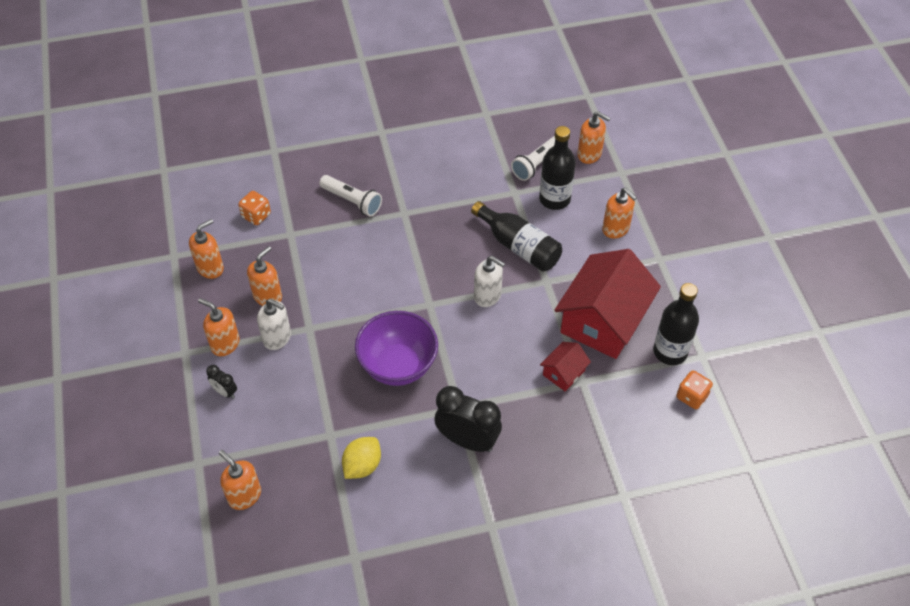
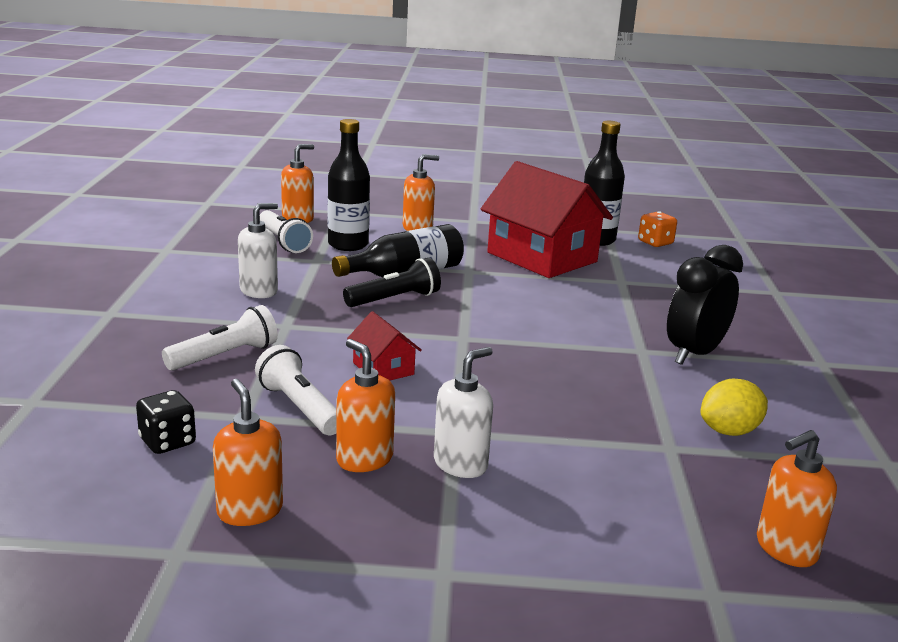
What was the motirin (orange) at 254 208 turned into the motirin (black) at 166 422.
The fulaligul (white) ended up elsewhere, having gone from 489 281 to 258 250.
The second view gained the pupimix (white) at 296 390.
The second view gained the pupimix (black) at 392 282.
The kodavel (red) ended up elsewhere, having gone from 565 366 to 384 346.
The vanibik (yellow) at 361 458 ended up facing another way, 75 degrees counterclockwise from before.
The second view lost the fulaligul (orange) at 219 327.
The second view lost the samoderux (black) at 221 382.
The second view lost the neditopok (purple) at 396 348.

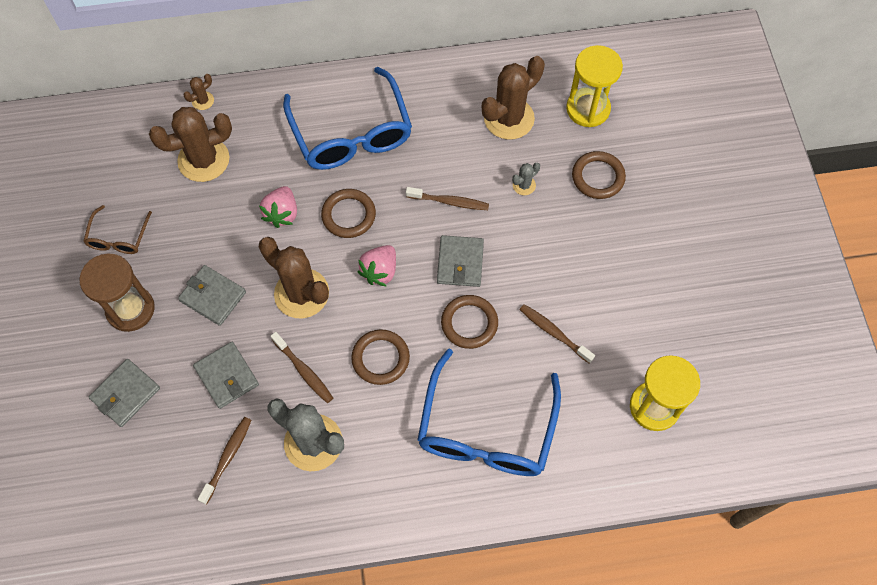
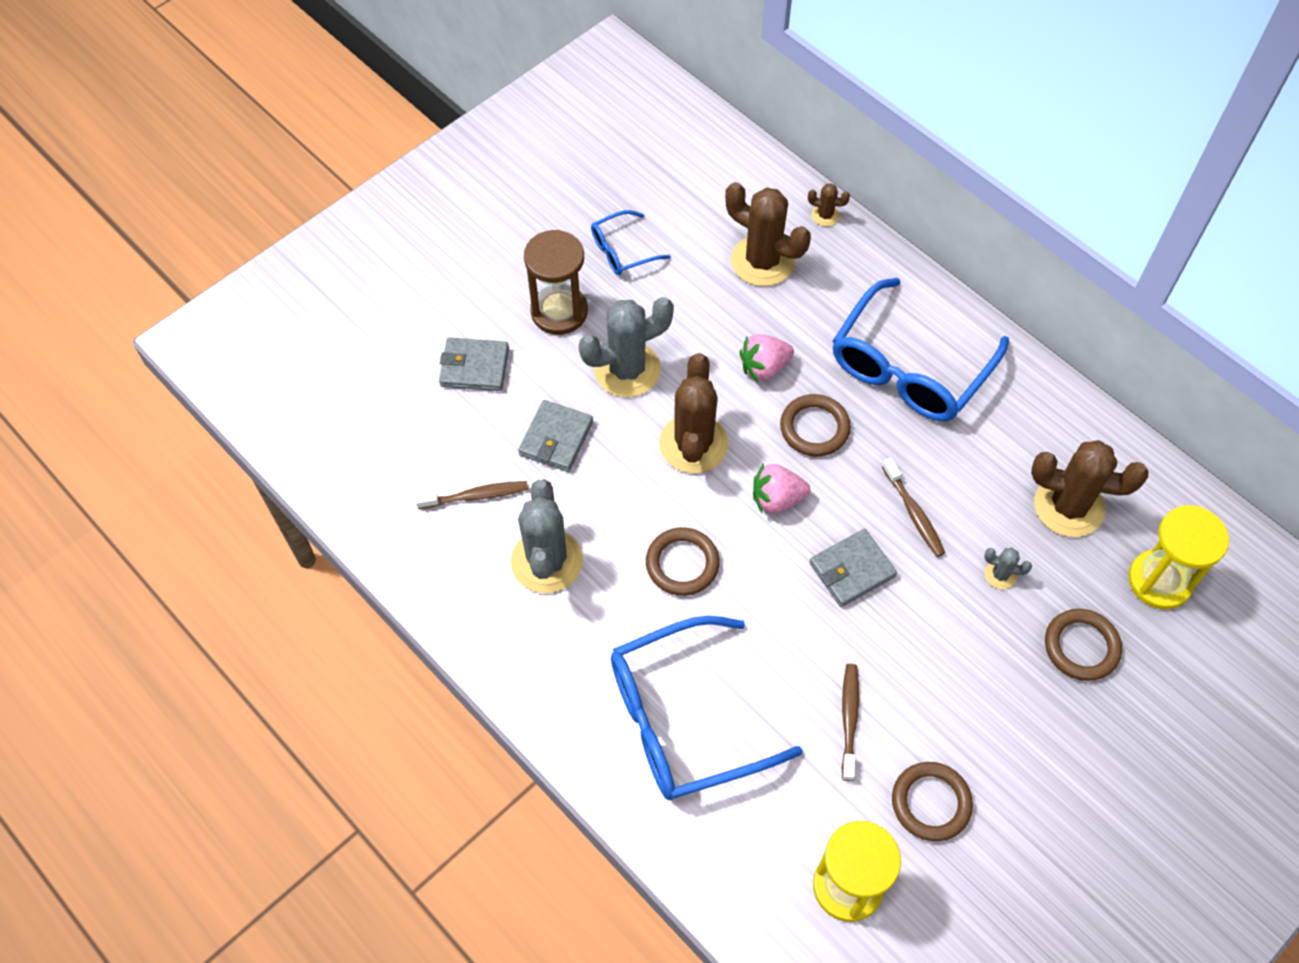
Where the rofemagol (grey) stood at 212 295, the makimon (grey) came to stand at 626 347.
What was the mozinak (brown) at 117 229 turned into the mozinak (blue) at 631 242.
The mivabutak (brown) ended up elsewhere, having gone from 469 322 to 932 801.
The second view lost the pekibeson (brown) at 302 367.

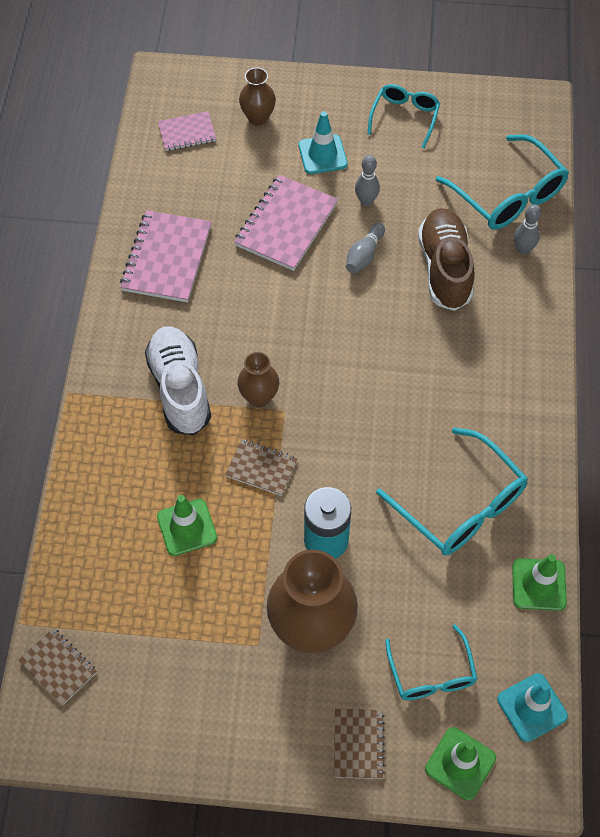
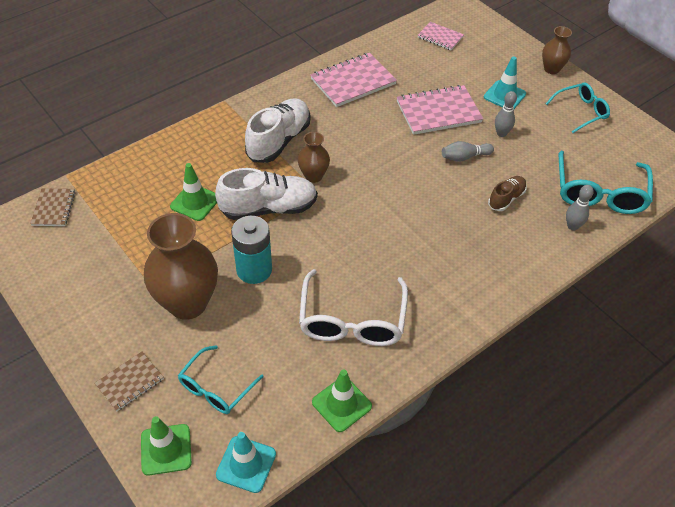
Where the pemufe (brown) stood at 261 467, the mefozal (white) came to stand at 266 194.
What was the mozinak (turquoise) at 452 491 turned into the mozinak (white) at 353 307.
The size of the mefozal (brown) at 446 259 changed by a factor of 0.54.
The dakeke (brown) ended up elsewhere, having gone from 257 96 to 557 50.

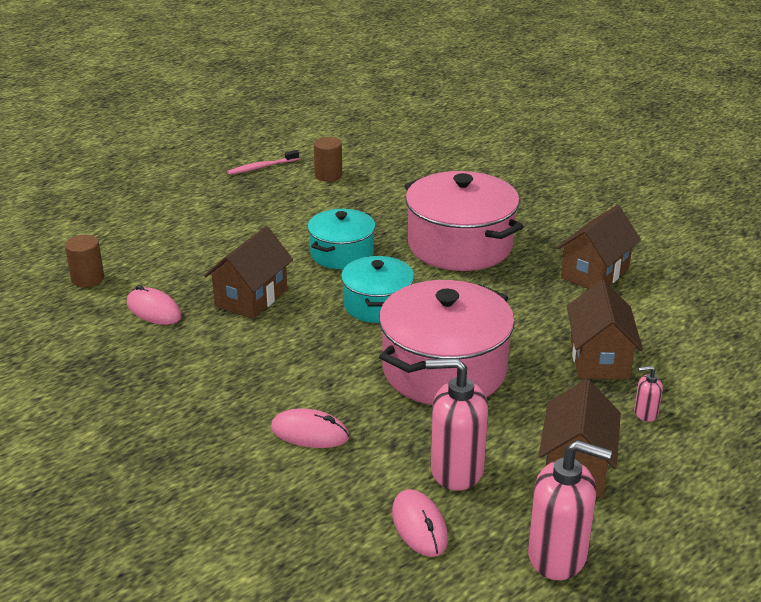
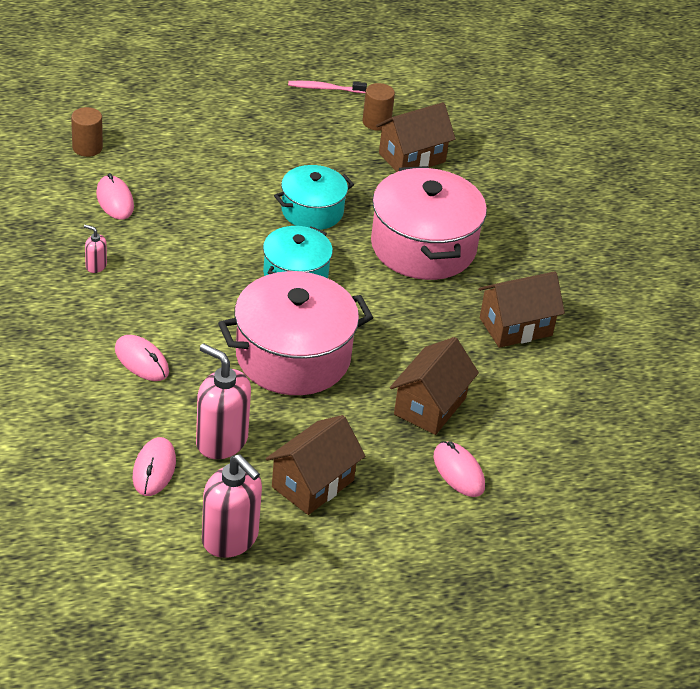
The fulaligul (pink) ended up elsewhere, having gone from 648 394 to 95 249.
The kodavel (brown) ended up elsewhere, having gone from 248 272 to 415 137.
The second view gained the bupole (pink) at 459 469.

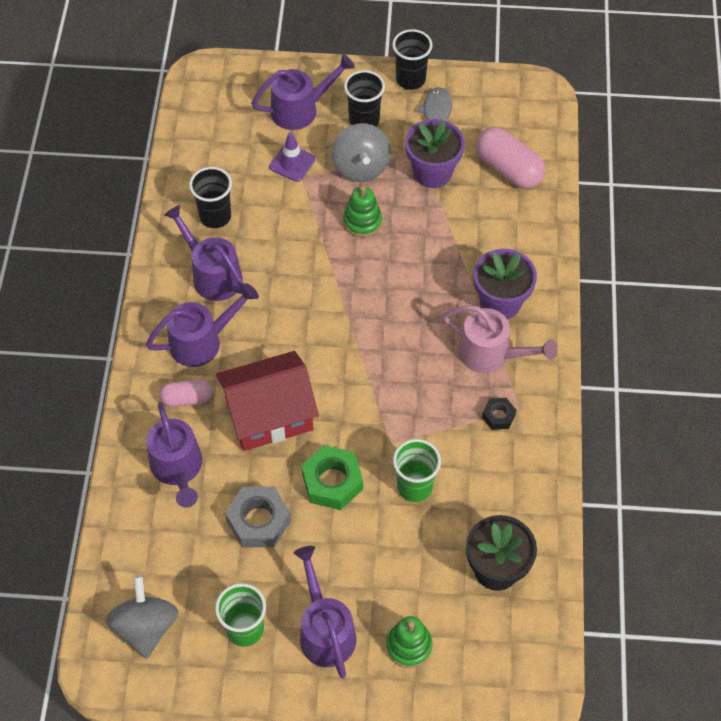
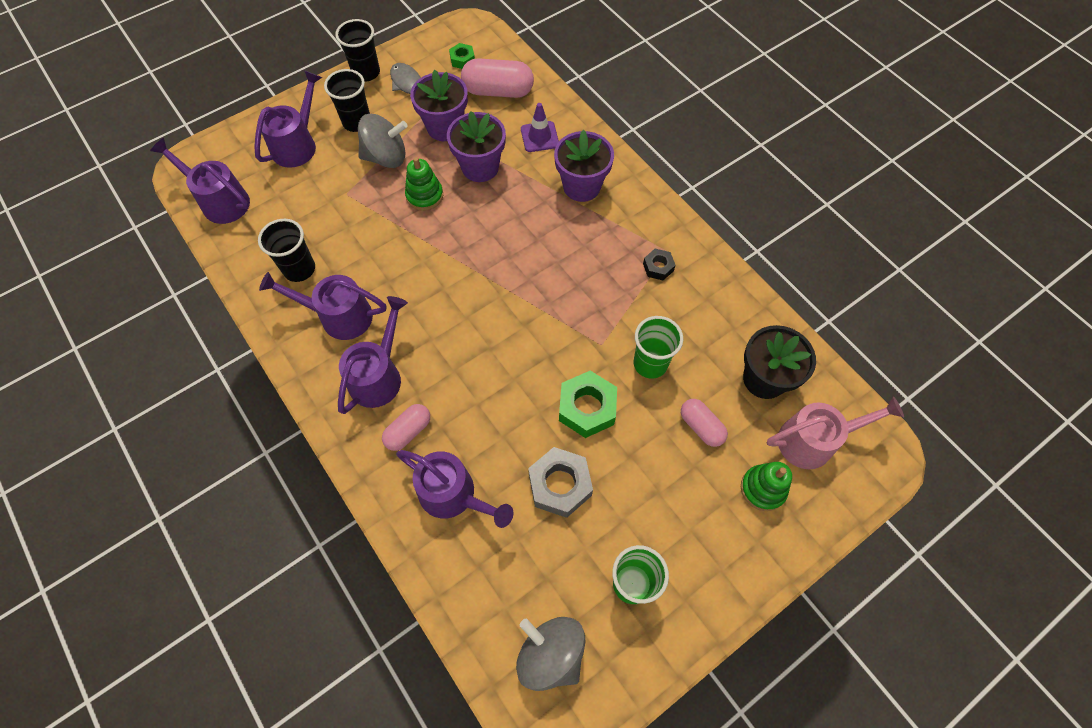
The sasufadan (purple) ended up elsewhere, having gone from 325 612 to 200 181.
The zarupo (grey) at 361 152 ended up facing another way, 45 degrees counterclockwise from before.
The second view gained the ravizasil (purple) at 476 146.
The second view gained the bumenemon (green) at 462 56.
The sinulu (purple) ended up elsewhere, having gone from 292 157 to 540 127.
The second view gained the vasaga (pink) at 704 423.
The sasufadan (pink) ended up elsewhere, having gone from 499 339 to 835 432.
The second view lost the kodavel (red) at 267 401.

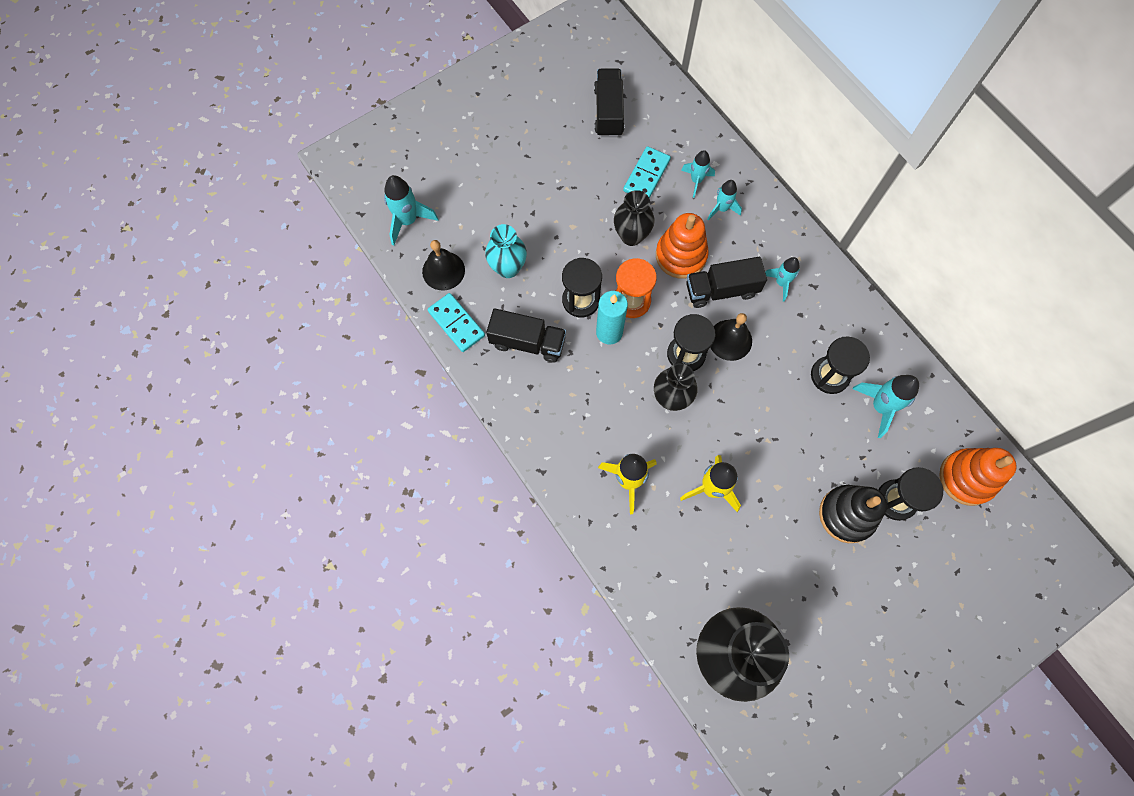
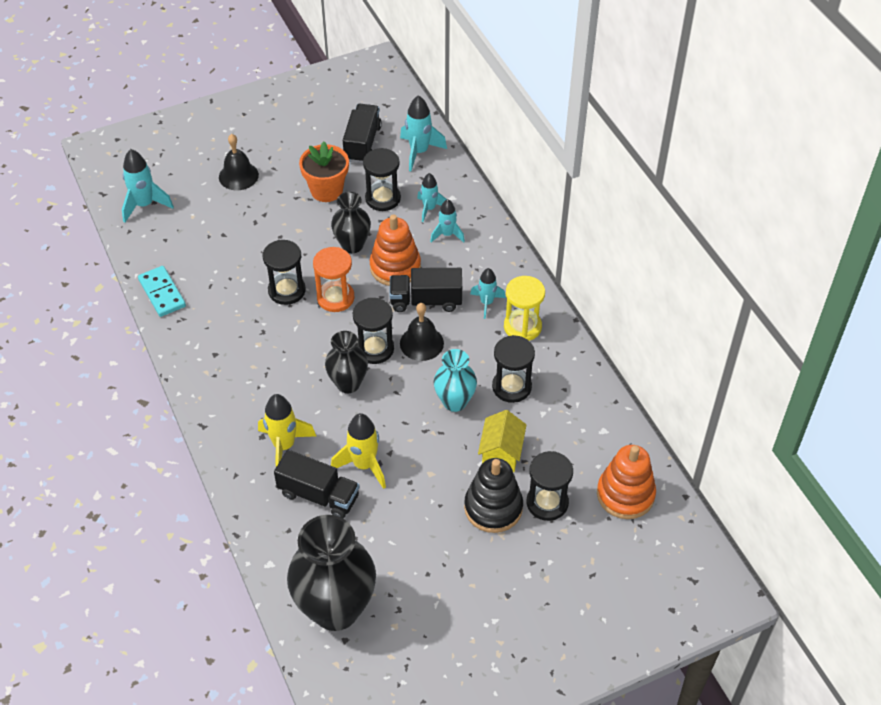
The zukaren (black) ended up elsewhere, having gone from 443 265 to 239 162.
The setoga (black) ended up elsewhere, having gone from 526 335 to 317 484.
The second view gained the ravizasil (orange) at 324 172.
Where the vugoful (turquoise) stood at 647 172, the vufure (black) came to stand at 382 179.
The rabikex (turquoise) ended up elsewhere, having gone from 885 406 to 423 133.
The dakeke (turquoise) ended up elsewhere, having gone from 506 251 to 455 380.
The second view gained the kodavel (yellow) at 502 441.
The second view gained the vufure (yellow) at 524 308.
The second view lost the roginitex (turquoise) at 612 317.

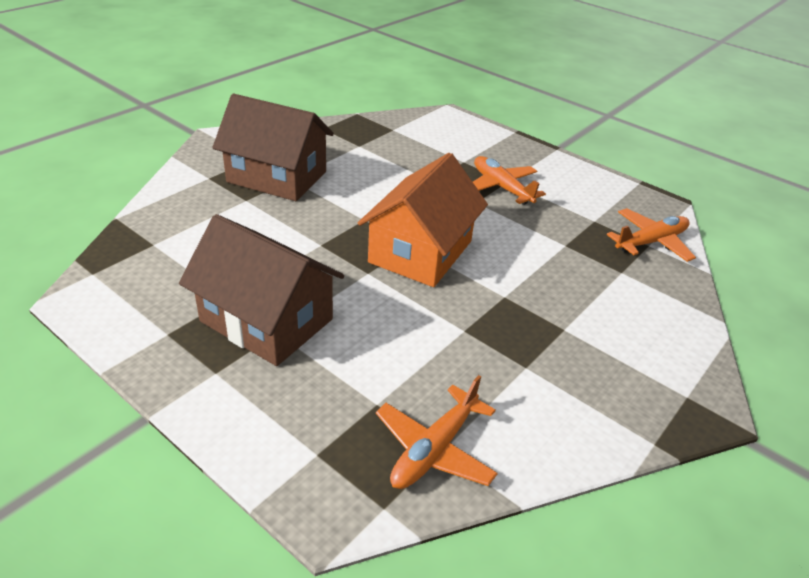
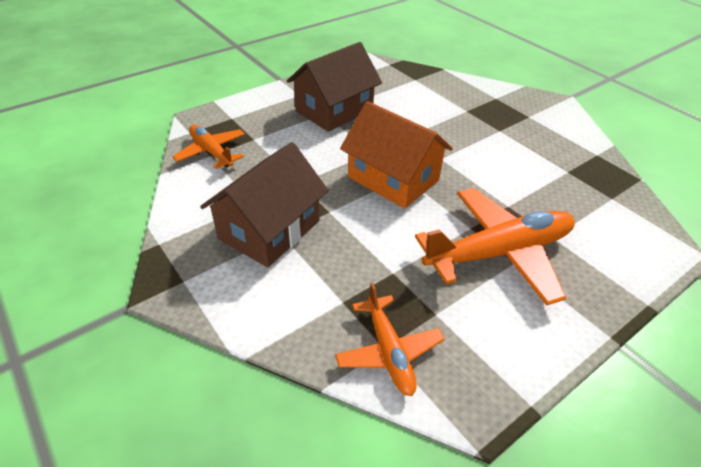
The kodavel (brown) ended up elsewhere, having gone from 273 147 to 264 205.
The size of the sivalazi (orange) at 509 180 changed by a factor of 1.74.

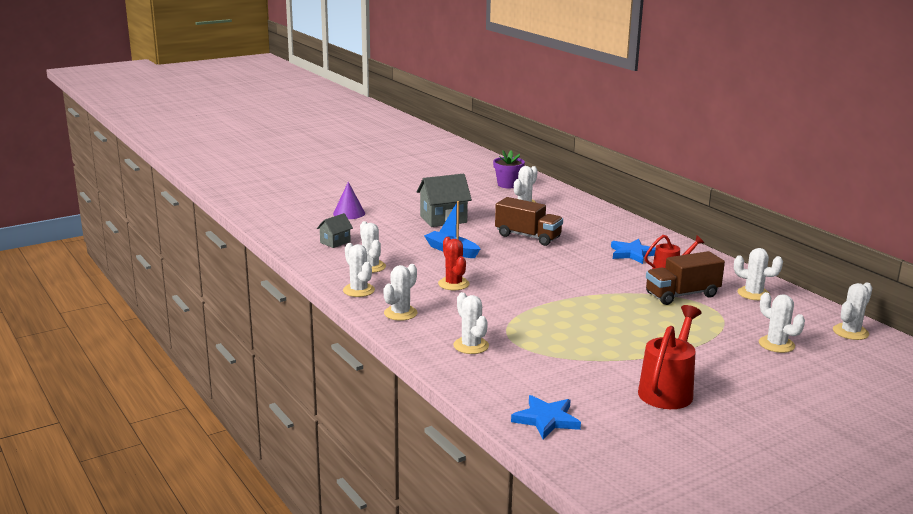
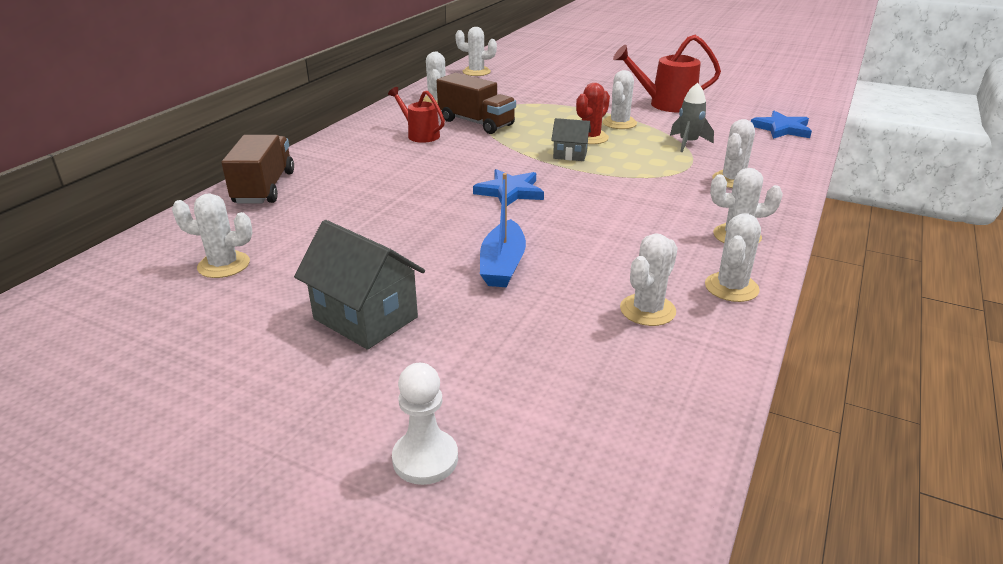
The setoga (brown) ended up elsewhere, having gone from 529 221 to 257 169.
Where the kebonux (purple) stood at 349 200, the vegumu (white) came to stand at 425 424.
The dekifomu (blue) ended up elsewhere, having gone from 633 251 to 508 187.
The kodavel (grey) ended up elsewhere, having gone from 335 230 to 571 139.
The makimon (red) ended up elsewhere, having gone from 453 263 to 593 113.
The makimon (white) ended up elsewhere, having gone from 782 322 to 620 99.
The second view gained the rabikex (grey) at 692 117.
The second view lost the ravizasil (purple) at 509 169.

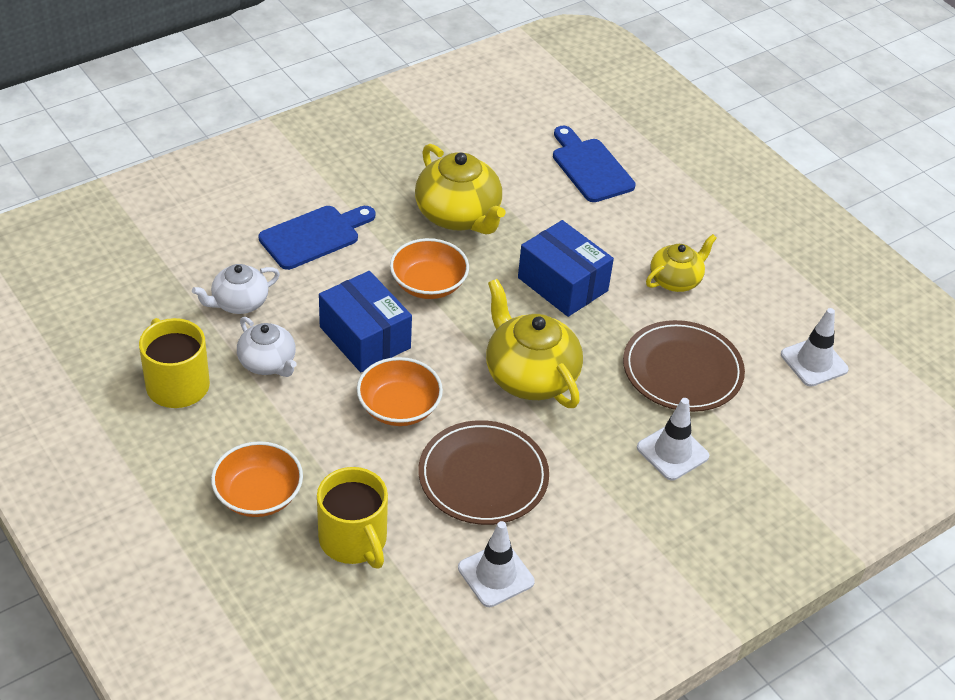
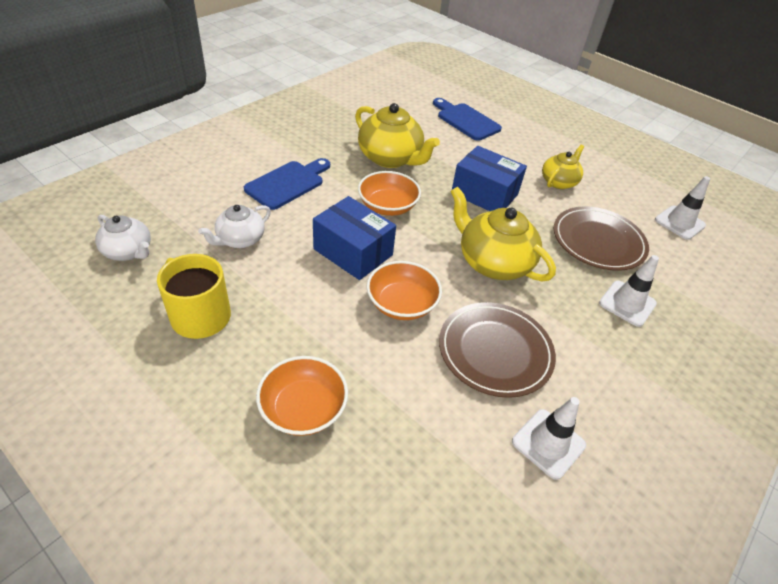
The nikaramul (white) ended up elsewhere, having gone from 267 347 to 123 238.
The second view lost the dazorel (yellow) at 352 518.

